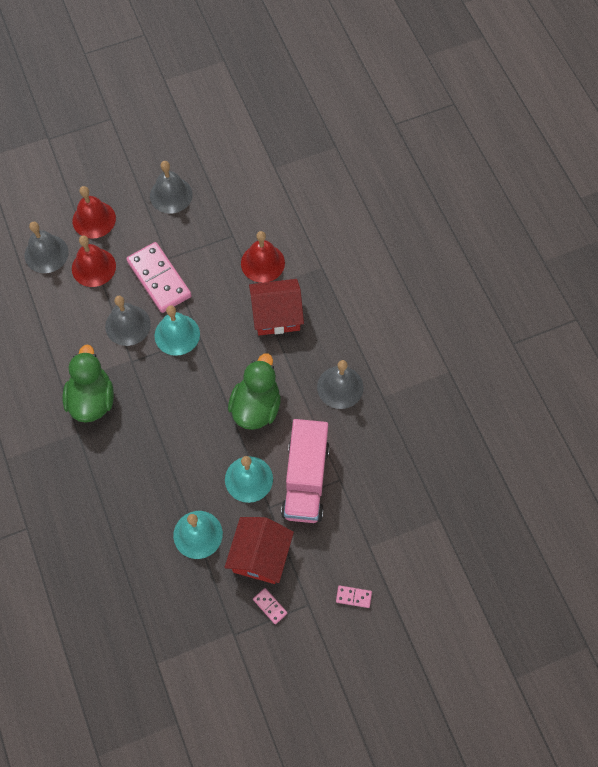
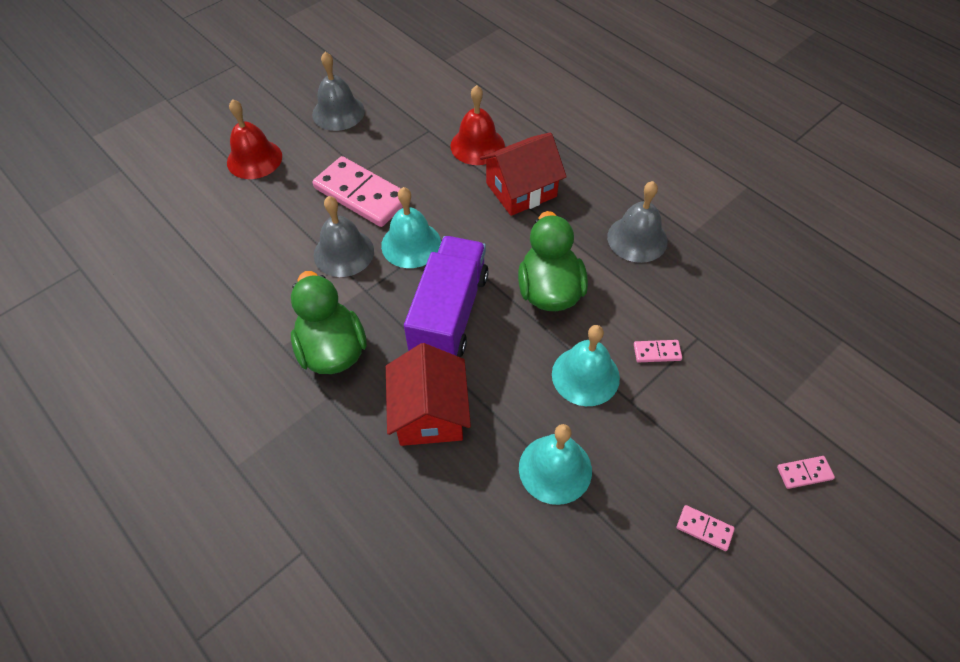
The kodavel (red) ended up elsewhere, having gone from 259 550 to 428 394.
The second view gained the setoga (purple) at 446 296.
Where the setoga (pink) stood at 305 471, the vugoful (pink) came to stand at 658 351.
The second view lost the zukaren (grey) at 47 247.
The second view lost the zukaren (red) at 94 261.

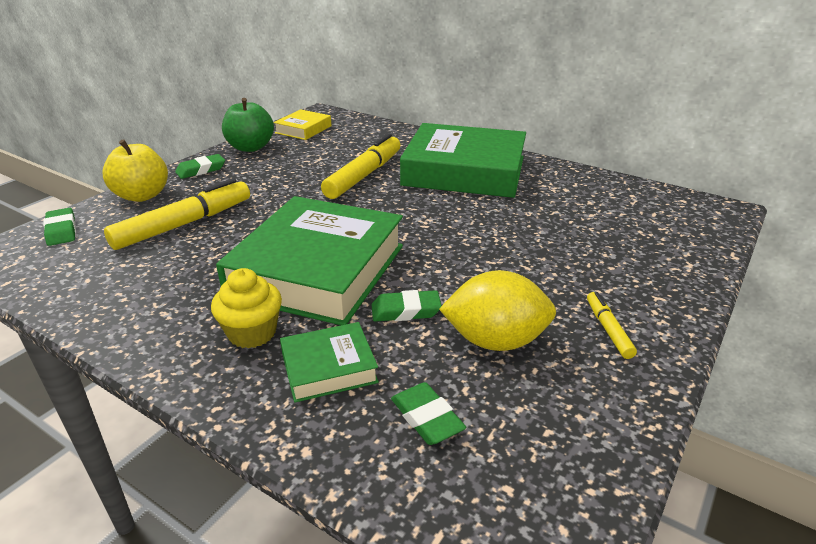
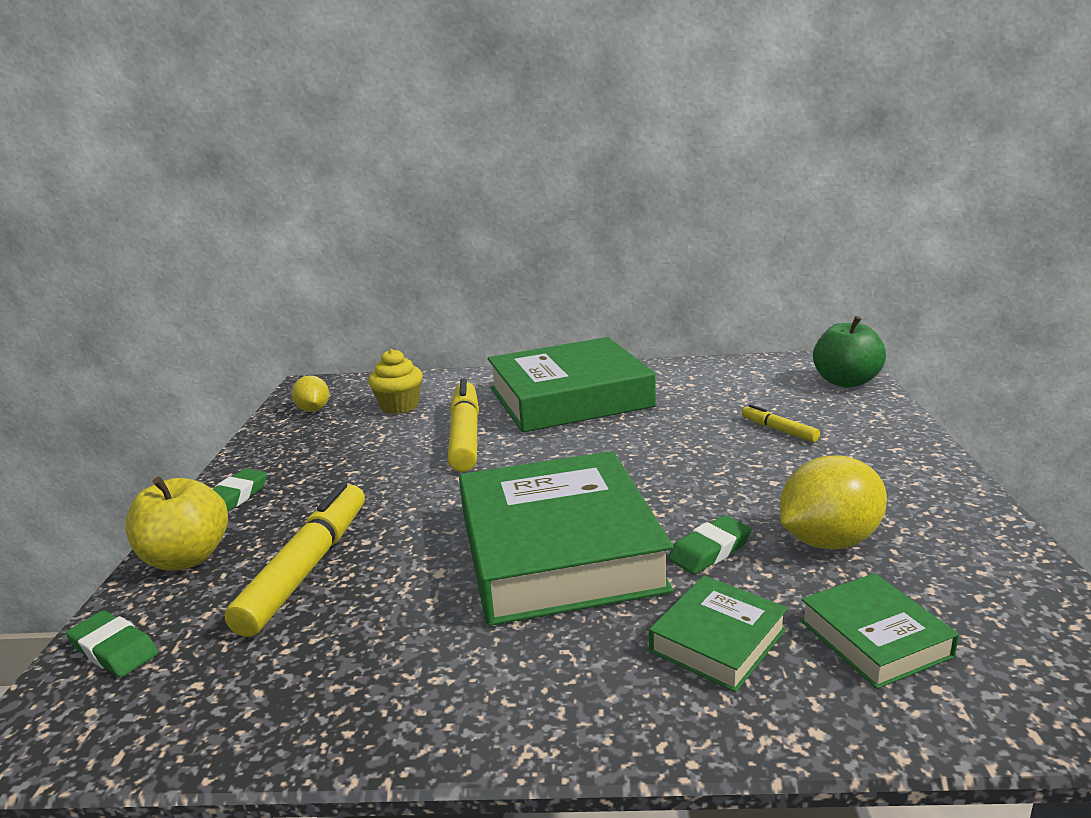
Where the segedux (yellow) stood at 302 124, the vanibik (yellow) came to stand at 310 393.
The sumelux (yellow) ended up elsewhere, having gone from 246 308 to 395 381.
The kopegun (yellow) ended up elsewhere, having gone from 612 325 to 781 423.
Where the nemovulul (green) stood at 428 413, the segedux (green) came to stand at 879 631.
The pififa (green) ended up elsewhere, having gone from 248 125 to 849 352.

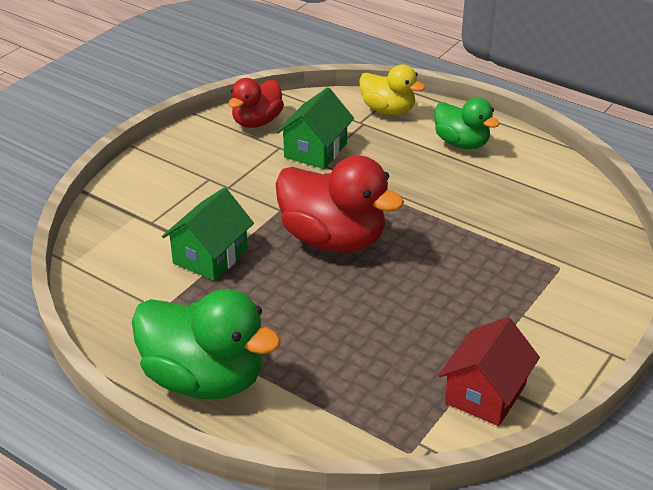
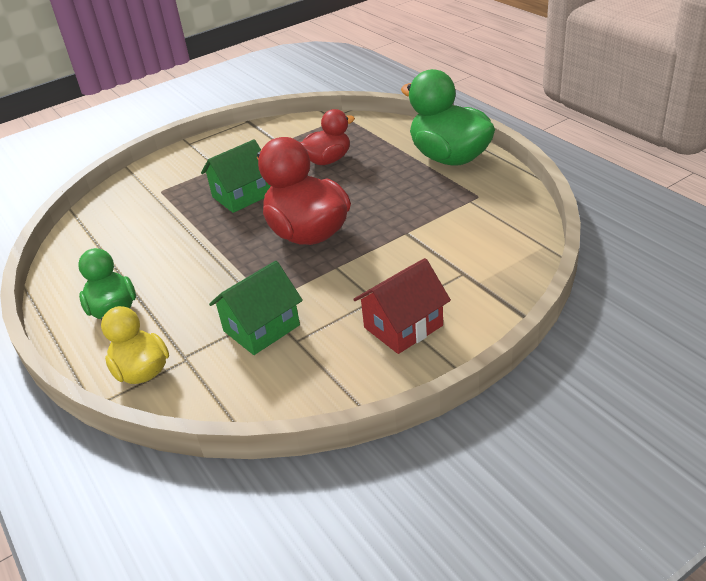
The kodavel (green) ended up elsewhere, having gone from 208 234 to 236 176.
The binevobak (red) ended up elsewhere, having gone from 256 103 to 327 137.
The kodavel (red) ended up elsewhere, having gone from 489 371 to 402 306.

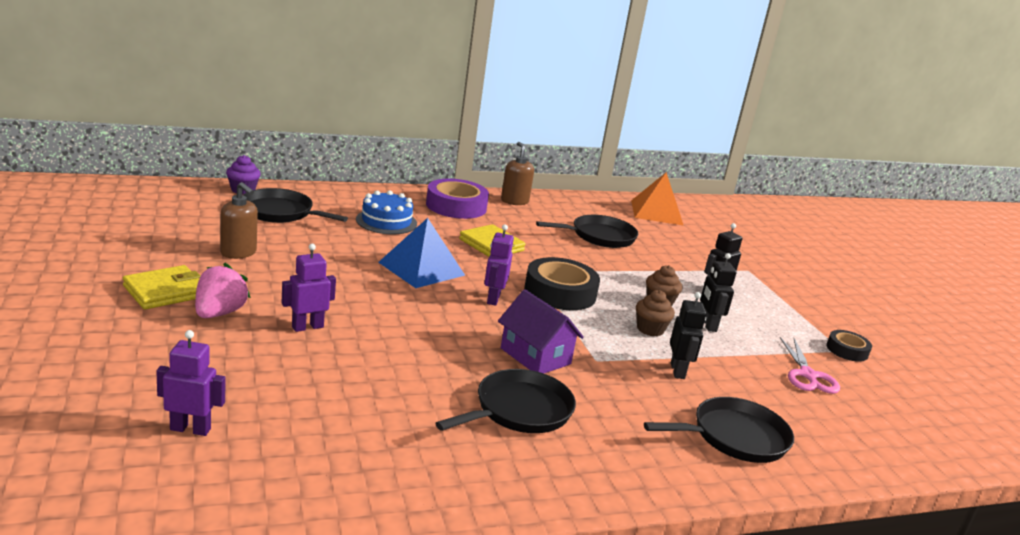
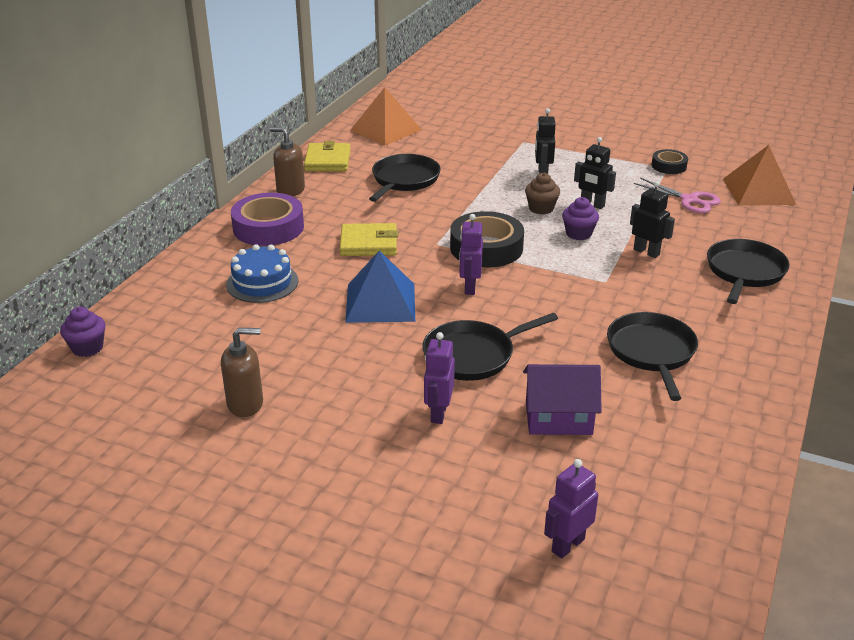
The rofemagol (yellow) ended up elsewhere, having gone from 162 287 to 327 156.
The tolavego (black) ended up elsewhere, having gone from 295 205 to 490 347.
The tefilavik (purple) at 499 265 ended up facing another way, 45 degrees clockwise from before.
The kodavel (purple) ended up elsewhere, having gone from 541 331 to 562 399.
What was the sumelux (brown) at 655 313 turned into the sumelux (purple) at 580 218.
The second view gained the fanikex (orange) at 759 175.
The second view lost the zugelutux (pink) at 223 290.

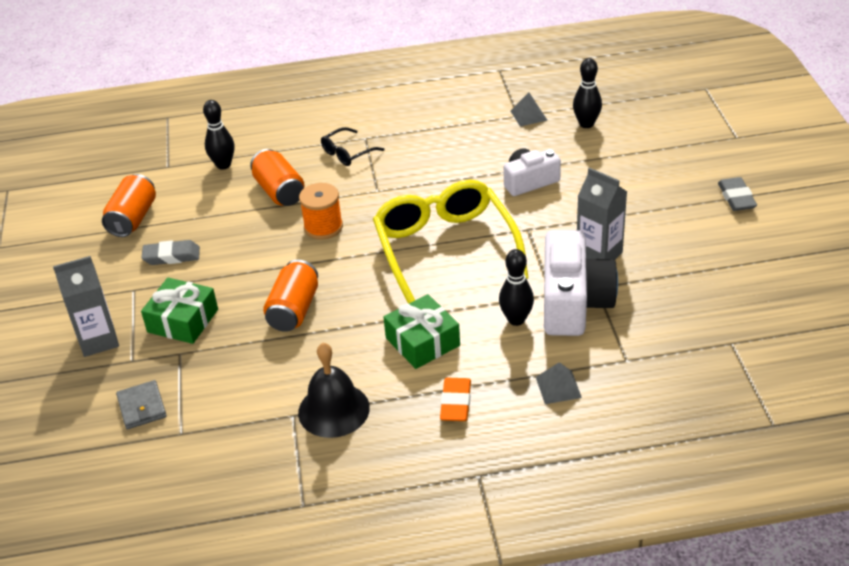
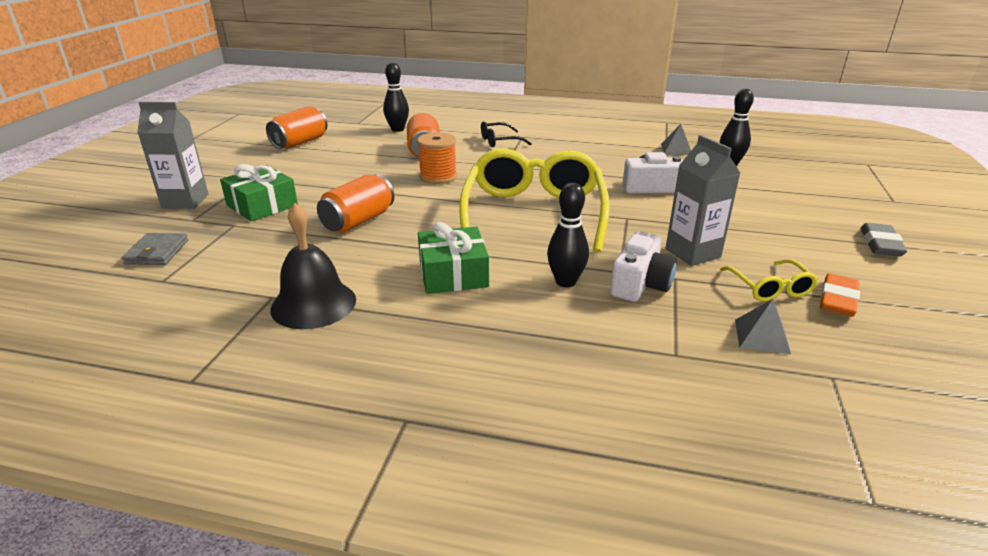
The size of the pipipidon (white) at 581 283 changed by a factor of 0.61.
The second view gained the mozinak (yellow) at 769 280.
The fanikex (grey) ended up elsewhere, having gone from 559 383 to 763 327.
The nemovulul (orange) ended up elsewhere, having gone from 455 399 to 840 295.
The second view lost the nemovulul (grey) at 170 252.

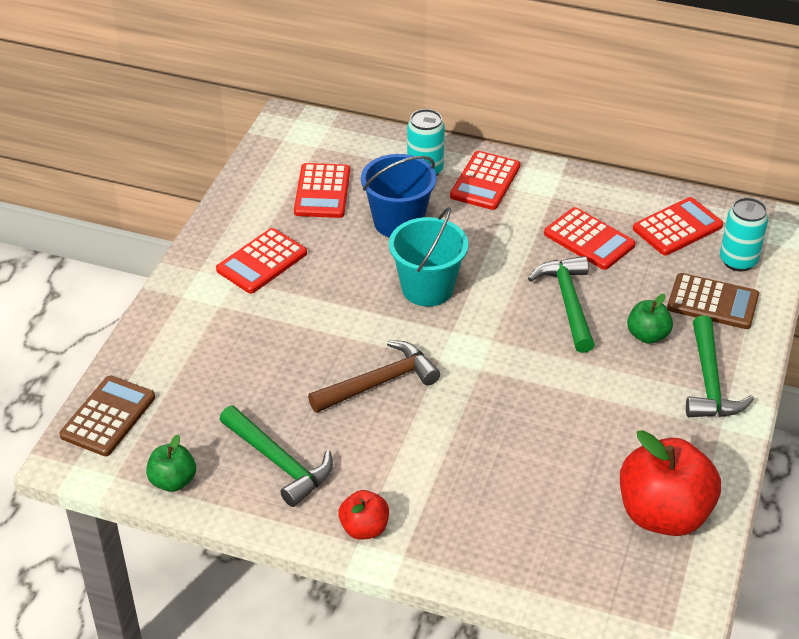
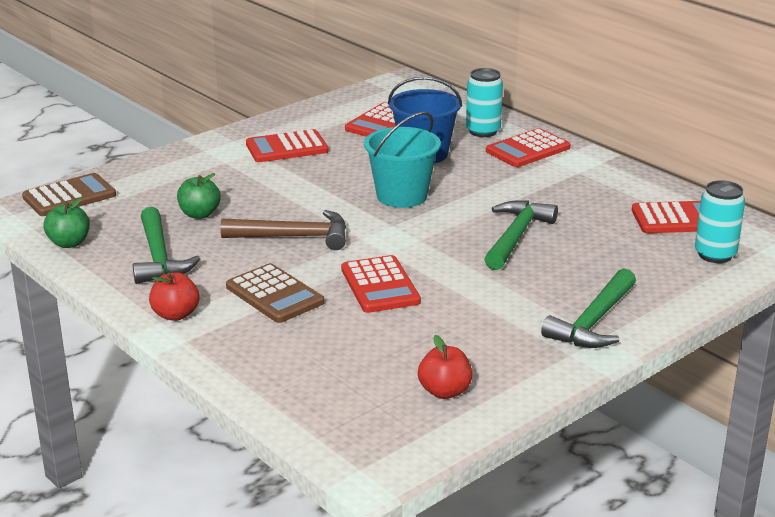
The pififa (green) ended up elsewhere, having gone from 650 319 to 199 196.
The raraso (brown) ended up elsewhere, having gone from 713 301 to 275 293.
The raraso (red) ended up elsewhere, having gone from 590 238 to 381 284.
The size of the pififa (red) at 670 483 changed by a factor of 0.51.

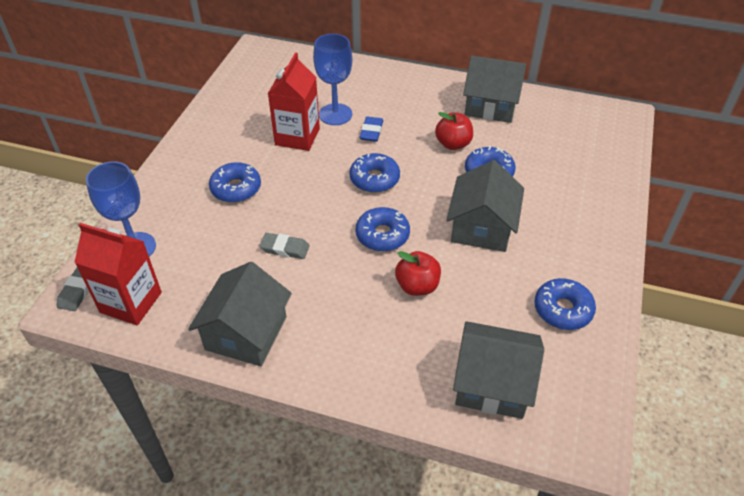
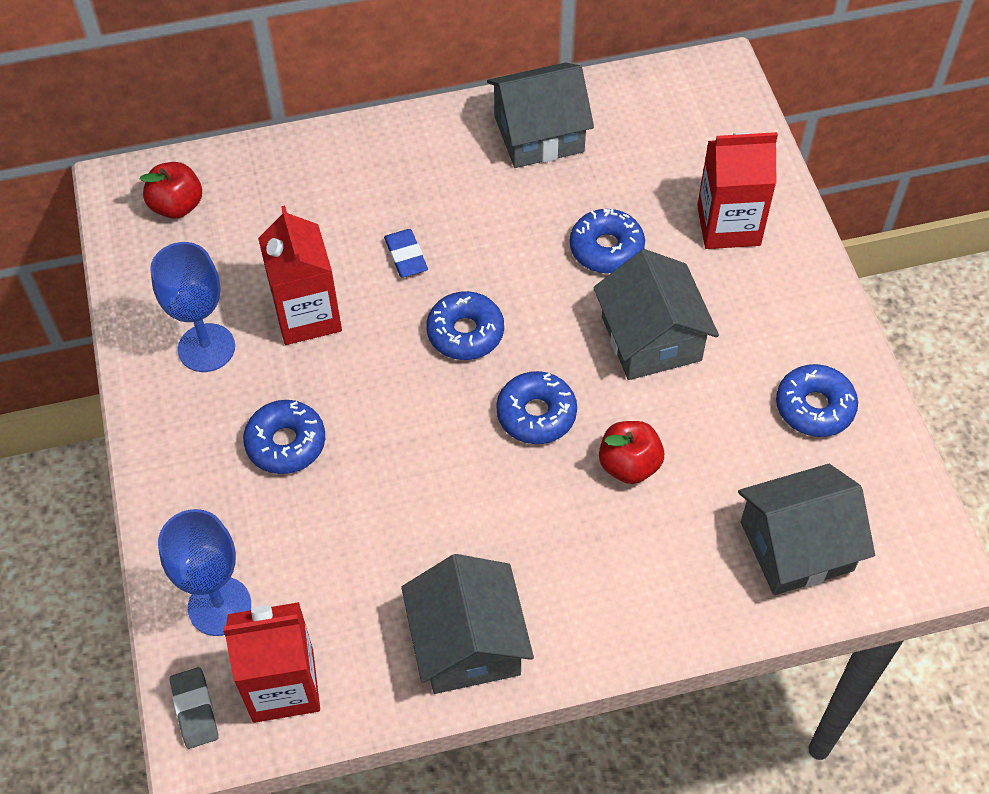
The pififa (red) ended up elsewhere, having gone from 454 131 to 171 190.
The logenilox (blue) ended up elsewhere, having gone from 332 79 to 192 307.
The second view gained the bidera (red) at 737 190.
The second view lost the nemovulul (grey) at 285 246.

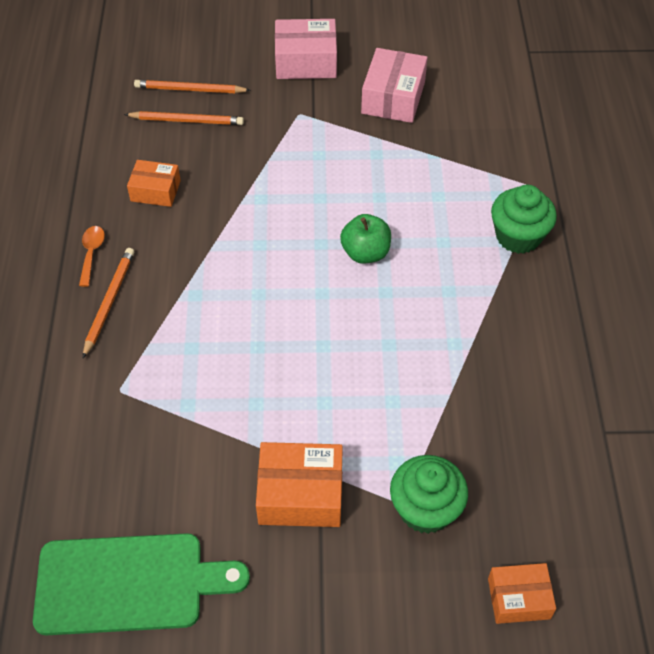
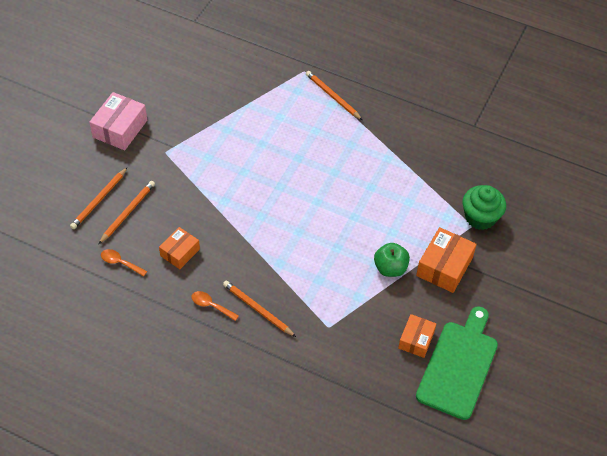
The second view gained the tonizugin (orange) at 124 263.
Where the sumelux (green) stood at 524 219, the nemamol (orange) came to stand at 334 95.
The pififa (green) ended up elsewhere, having gone from 365 239 to 392 260.
The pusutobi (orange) ended up elsewhere, having gone from 522 593 to 417 336.
The second view lost the pusutobi (pink) at 394 85.

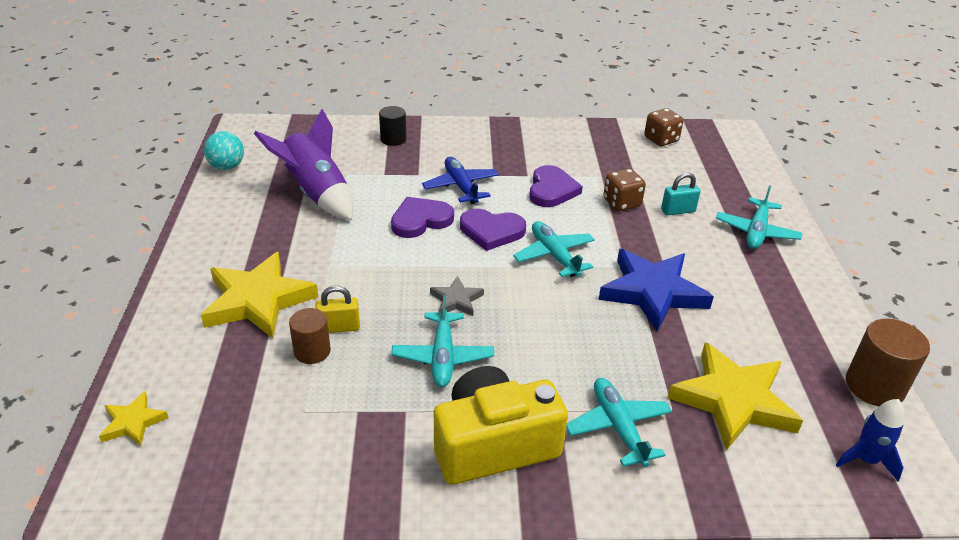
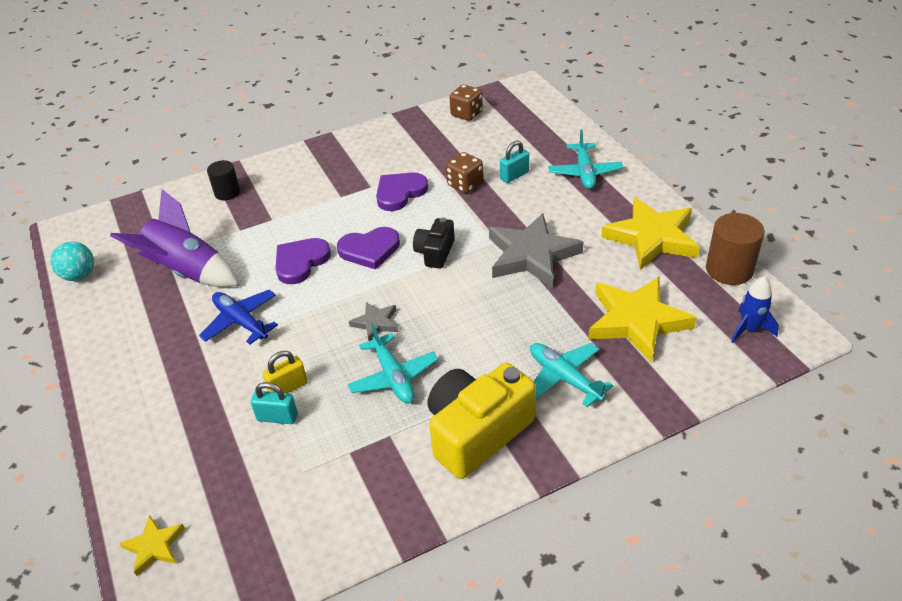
The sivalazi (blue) ended up elsewhere, having gone from 460 180 to 238 317.
Where the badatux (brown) stood at 310 336, the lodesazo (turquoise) came to stand at 274 403.
The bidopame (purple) at 556 186 ended up facing another way, 120 degrees counterclockwise from before.
Where the sivalazi (turquoise) stood at 554 249, the pipipidon (black) came to stand at 434 243.
What was the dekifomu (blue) at 656 290 turned into the dekifomu (grey) at 536 250.
The dekifomu (yellow) ended up elsewhere, having gone from 259 295 to 650 233.

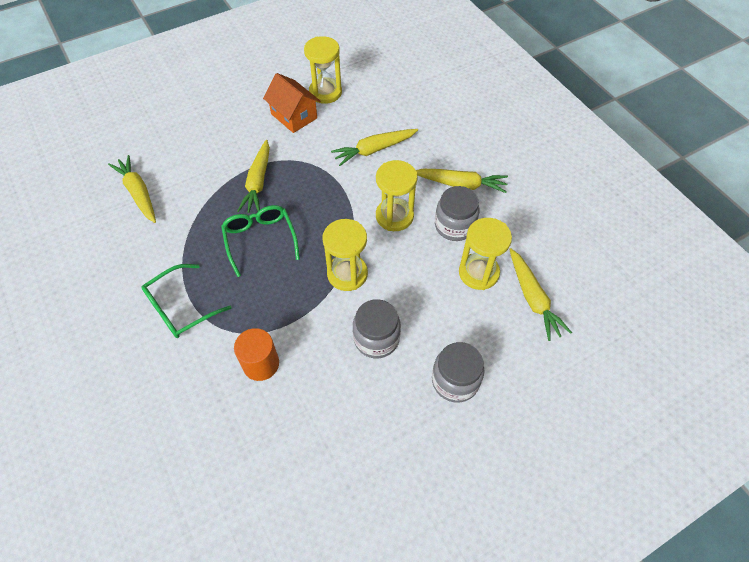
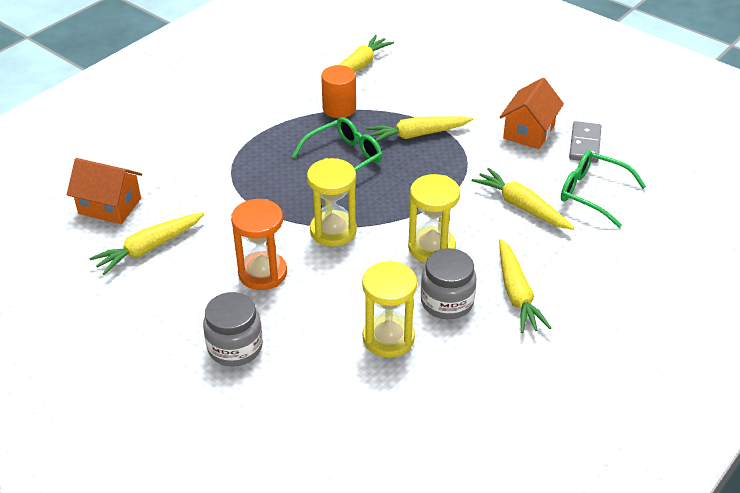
The second view gained the kodavel (orange) at 104 191.
The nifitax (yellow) ended up elsewhere, having gone from 540 294 to 146 243.
Where the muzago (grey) stood at 377 328, the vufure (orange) came to stand at 259 244.
The badatux (orange) ended up elsewhere, having gone from 256 354 to 338 91.
The mozinak (green) ended up elsewhere, having gone from 186 301 to 603 189.
Where the vufure (yellow) stood at 323 70, the vugoful (grey) came to stand at 585 142.

